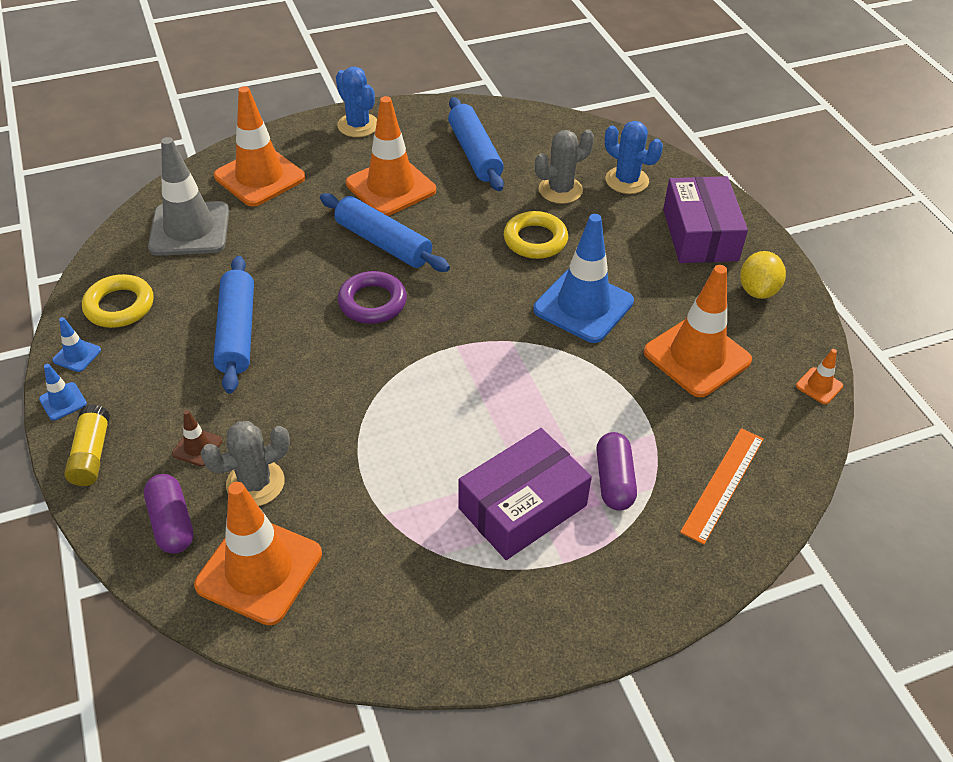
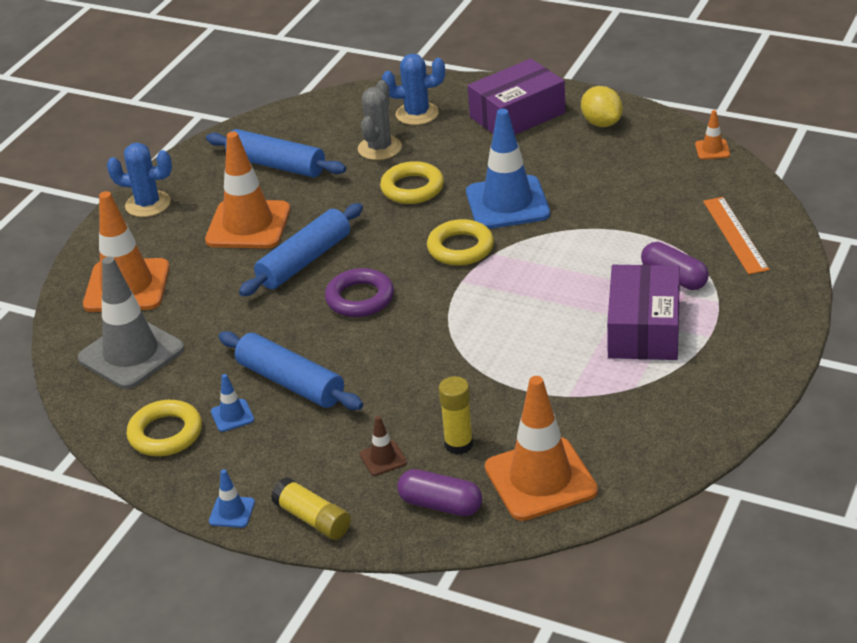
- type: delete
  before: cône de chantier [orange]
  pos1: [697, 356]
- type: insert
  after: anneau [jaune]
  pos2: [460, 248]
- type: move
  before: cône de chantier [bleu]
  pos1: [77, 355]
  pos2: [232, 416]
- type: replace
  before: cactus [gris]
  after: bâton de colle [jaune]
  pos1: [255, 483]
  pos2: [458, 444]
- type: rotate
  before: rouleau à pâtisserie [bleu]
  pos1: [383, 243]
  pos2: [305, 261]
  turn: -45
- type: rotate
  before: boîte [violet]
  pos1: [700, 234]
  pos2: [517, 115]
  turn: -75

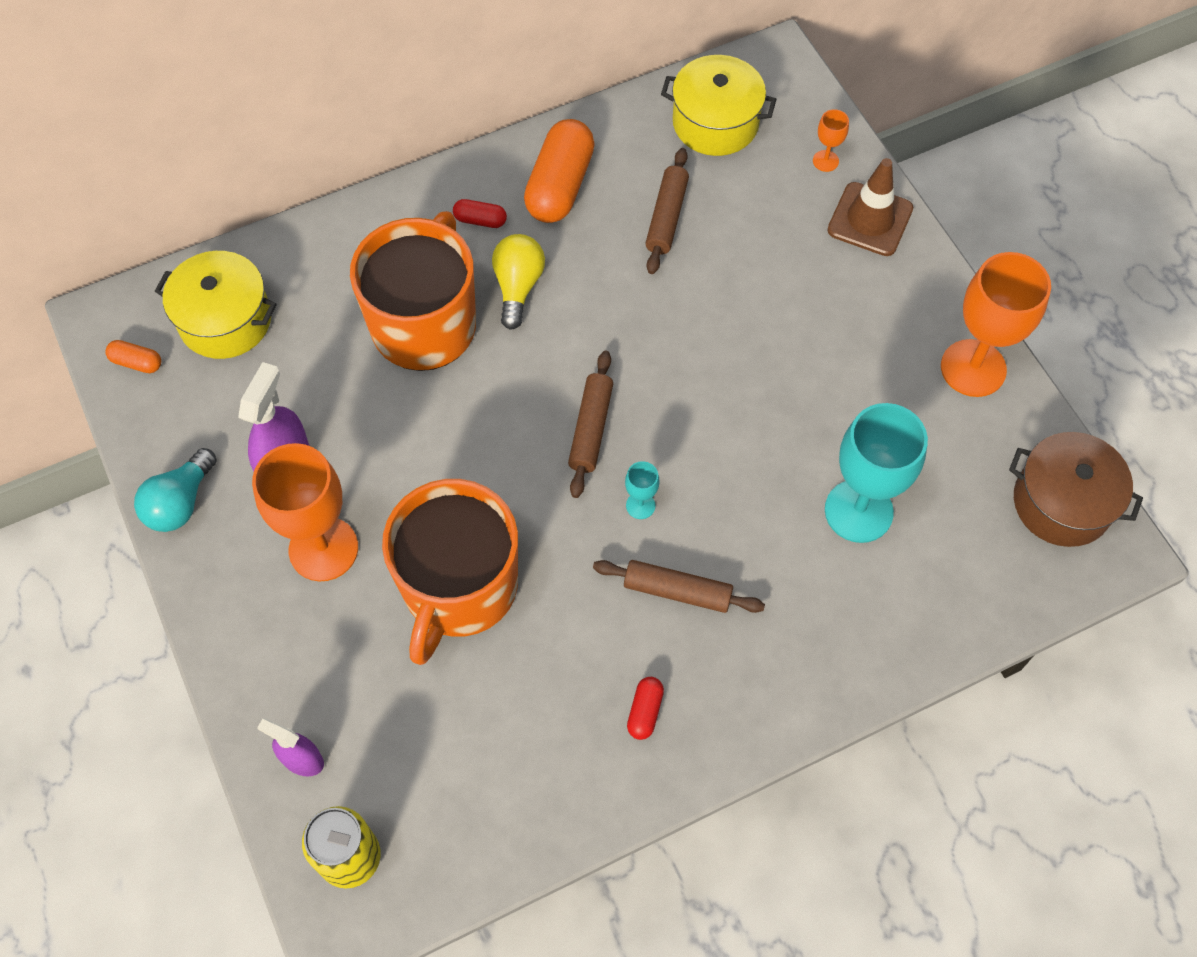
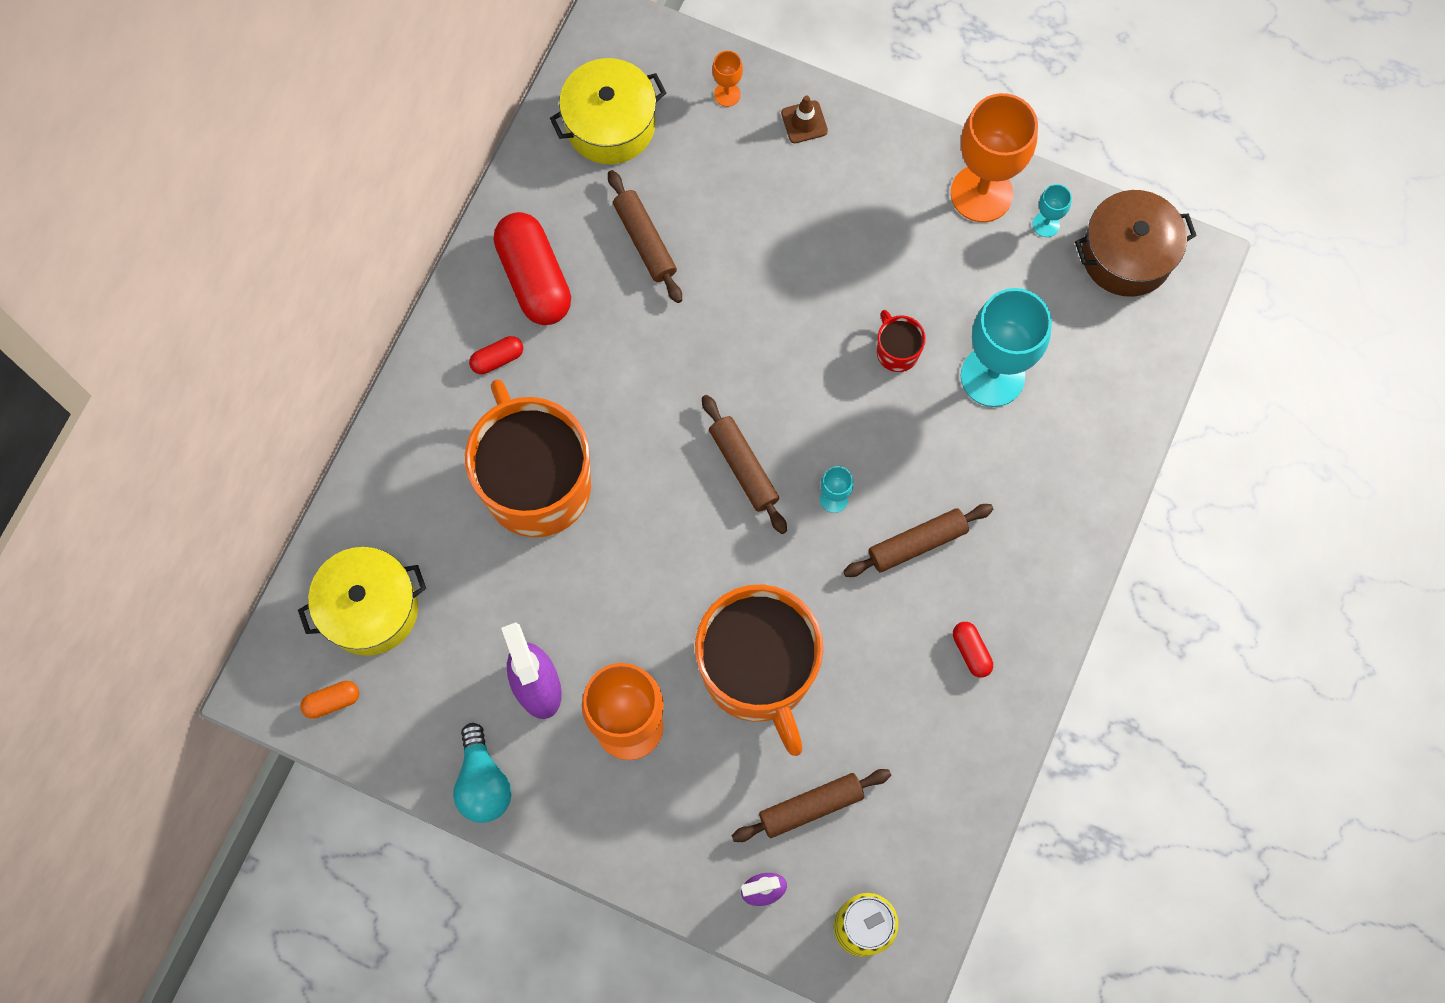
- type: delete
  before: ampoule [jaune]
  pos1: [518, 286]
- type: insert
  after: rouleau à pâtisserie [marron]
  pos2: [811, 807]
- type: insert
  after: tasse [rouge]
  pos2: [897, 351]
- type: insert
  after: verre à pied [turquoise]
  pos2: [1046, 224]
- type: recolor
  before: gélule [orange]
  after: gélule [rouge]
  pos1: [560, 186]
  pos2: [534, 278]
- type: resize
  before: cône de chantier [marron]
  pos1: [870, 219]
  pos2: [804, 122]
  scale: 0.56

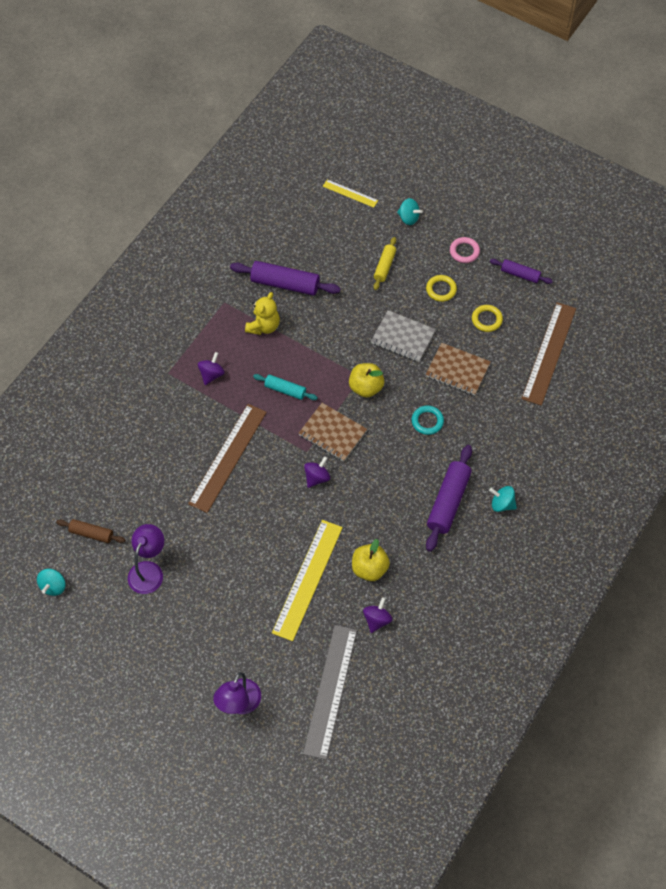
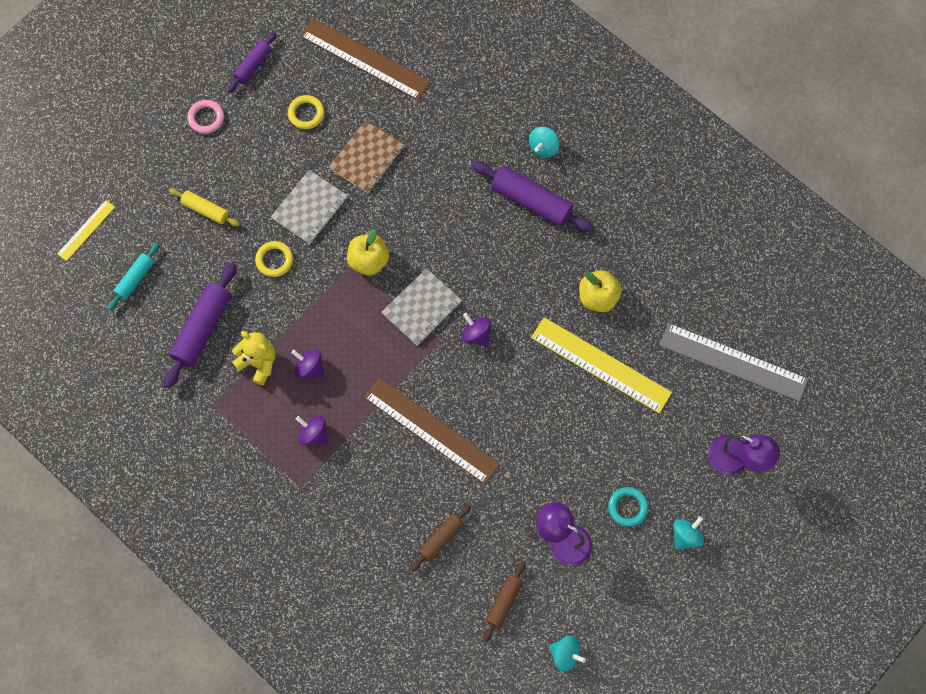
- type: insert
  after: rouleau à pâtisserie [marron]
  pos2: [441, 539]
- type: move
  before: rouleau à pâtisserie [turquoise]
  pos1: [285, 390]
  pos2: [135, 279]
- type: move
  before: toupie [violet]
  pos1: [377, 620]
  pos2: [310, 368]
- type: move
  before: toupie [turquoise]
  pos1: [408, 218]
  pos2: [686, 536]
- type: move
  before: anneau [turquoise]
  pos1: [427, 421]
  pos2: [627, 507]
- type: move
  before: anneau [jaune]
  pos1: [441, 289]
  pos2: [274, 260]
- type: recolor
  before: carnet [marron]
  after: carnet [gris]
  pos1: [332, 433]
  pos2: [422, 308]

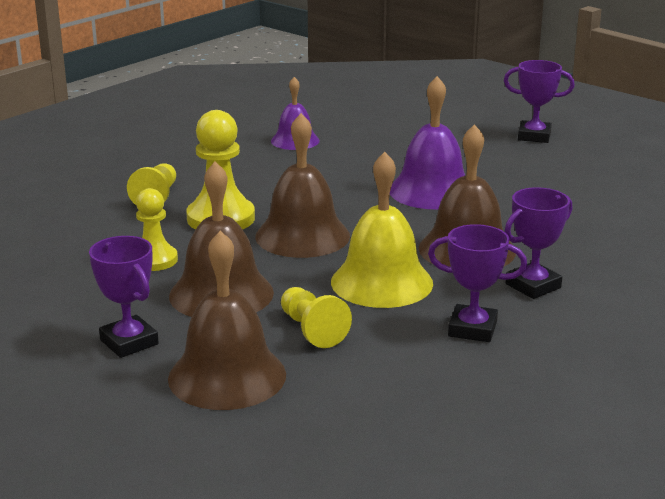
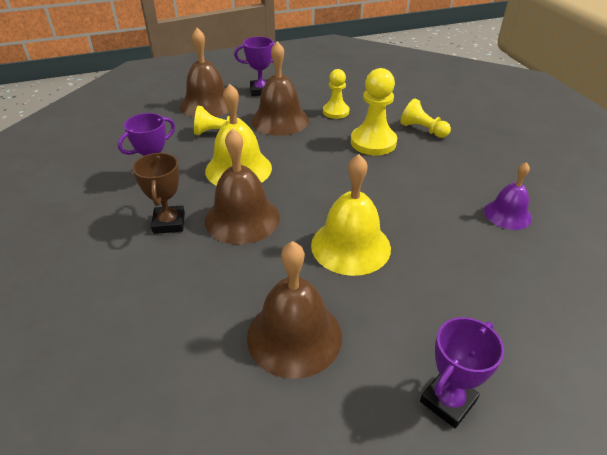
- type: move
  before: cloche [marron]
  pos1: [302, 236]
  pos2: [294, 336]
- type: recolor
  before: cloche [violet]
  after: cloche [jaune]
  pos1: [432, 191]
  pos2: [350, 246]
- type: recolor
  before: trophée [violet]
  after: trophée [marron]
  pos1: [533, 286]
  pos2: [169, 223]

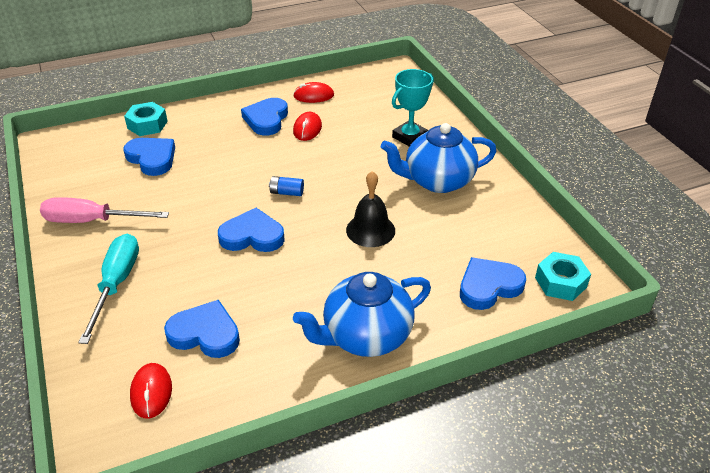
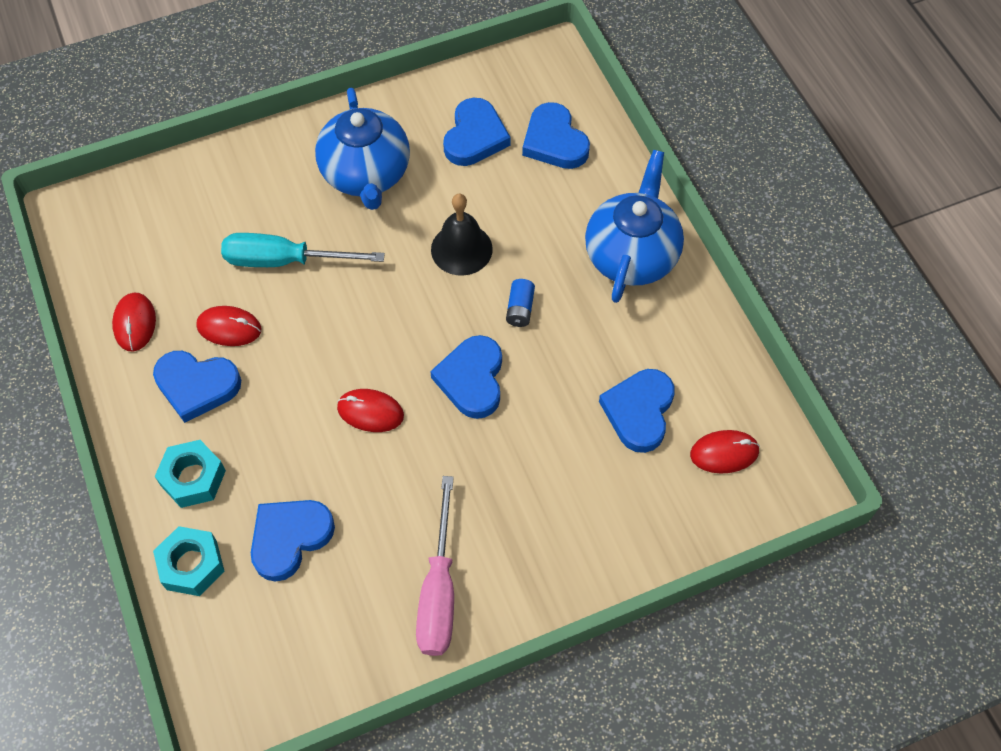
- type: delete
  before: trophée [turquoise]
  pos1: [410, 137]
- type: insert
  after: souris [rouge]
  pos2: [370, 412]
- type: insert
  after: cœur [bleu]
  pos2: [475, 137]
- type: move
  before: tournevis [turquoise]
  pos1: [116, 284]
  pos2: [285, 261]
- type: move
  before: pile [bleu]
  pos1: [287, 192]
  pos2: [520, 309]
- type: move
  before: écrou [turquoise]
  pos1: [560, 282]
  pos2: [193, 478]
- type: rotate
  before: théière [bleu]
  pos1: [365, 335]
  pos2: [631, 255]
  turn: -135

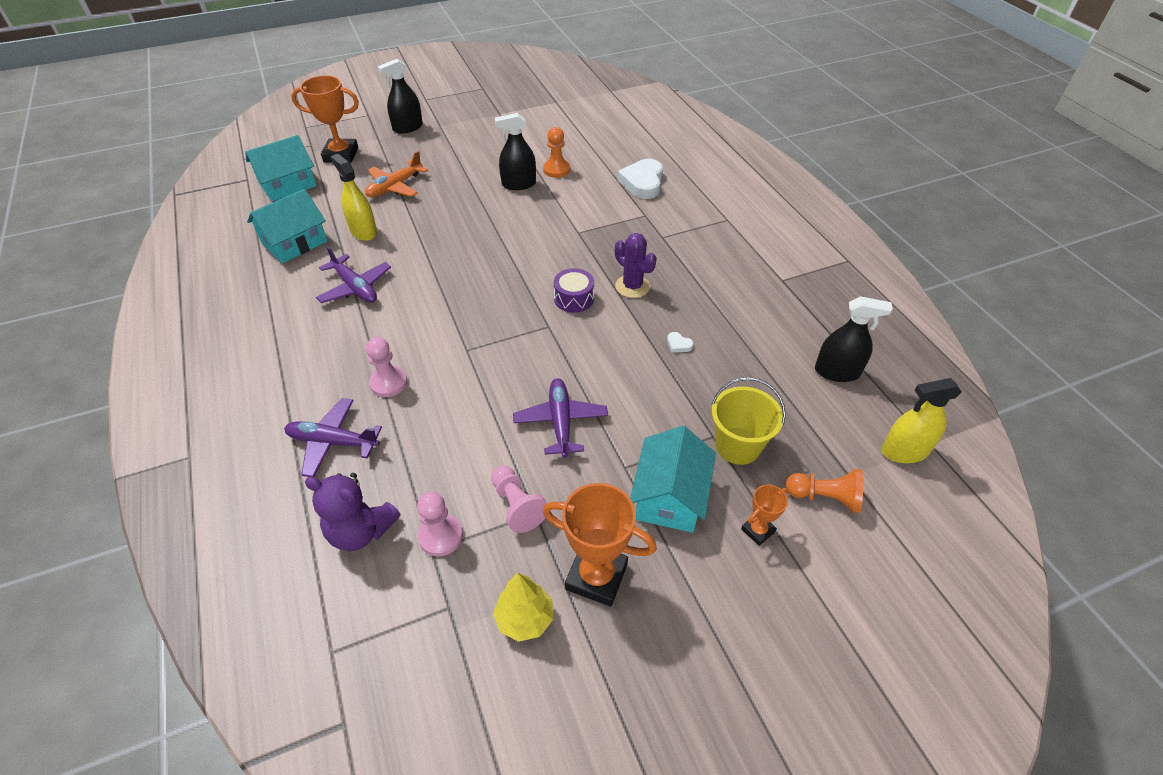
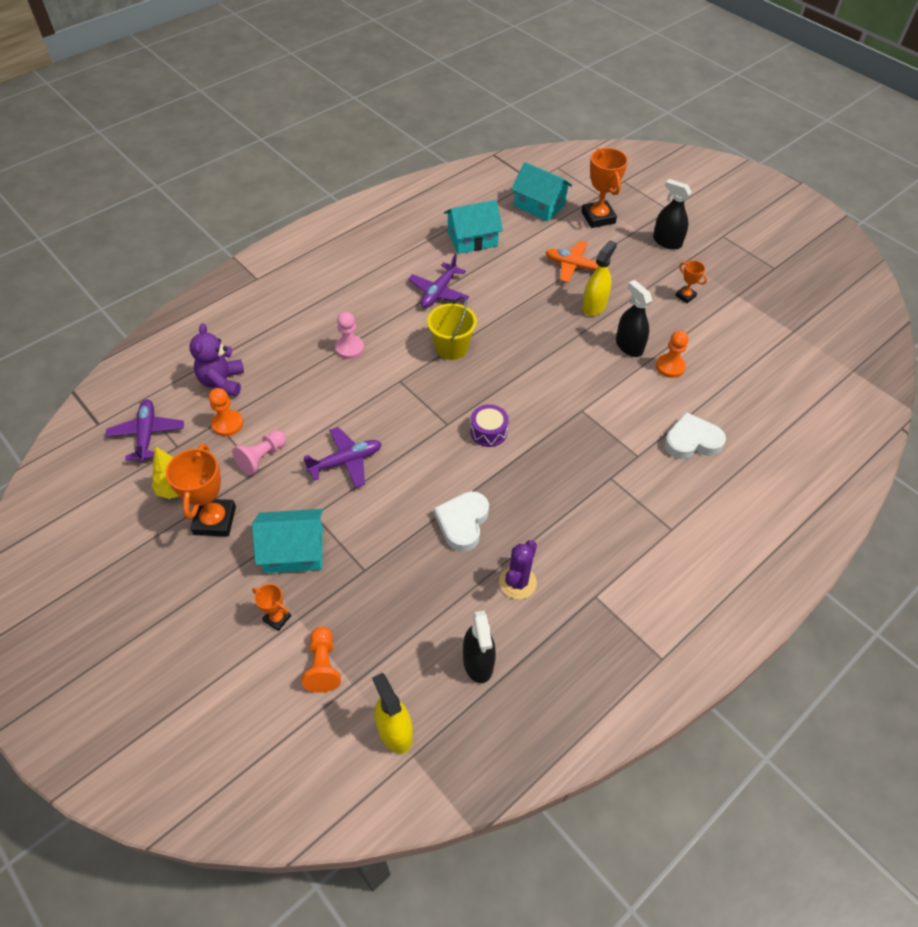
- type: insert
  after: trophée [orange]
  pos2: [685, 296]
- type: move
  before: avion [violet]
  pos1: [333, 442]
  pos2: [147, 434]
- type: move
  before: vaporisateur [jaune]
  pos1: [363, 231]
  pos2: [594, 306]
- type: move
  before: cactus [violet]
  pos1: [632, 286]
  pos2: [517, 582]
- type: move
  before: seau [jaune]
  pos1: [737, 446]
  pos2: [451, 348]
- type: recolor
  before: pion [rose]
  after: pion [orange]
  pos1: [440, 536]
  pos2: [227, 424]
- type: rotate
  before: maison [turquoise]
  pos1: [295, 243]
  pos2: [472, 239]
  turn: -45
- type: resize
  before: cœur [blanc]
  pos1: [678, 344]
  pos2: [462, 523]
  scale: 2.45

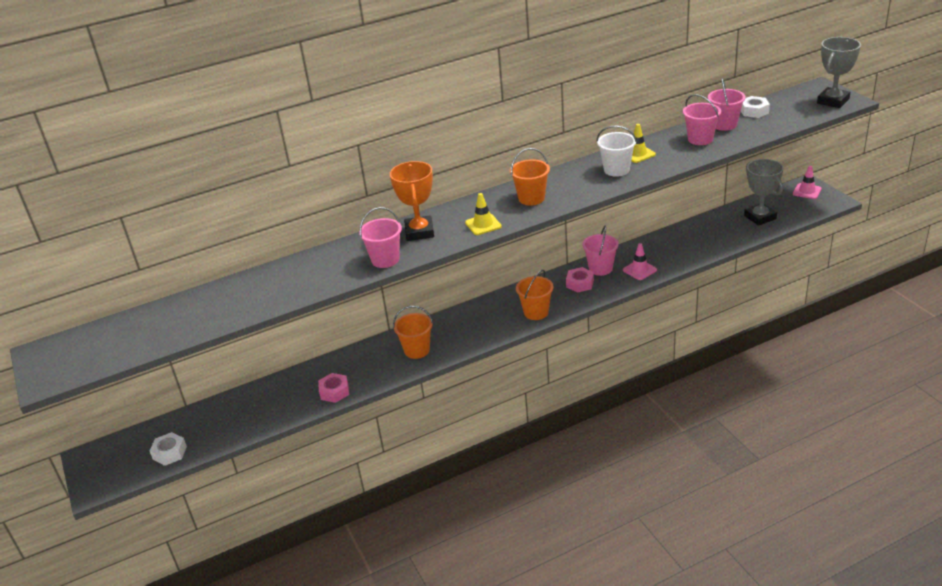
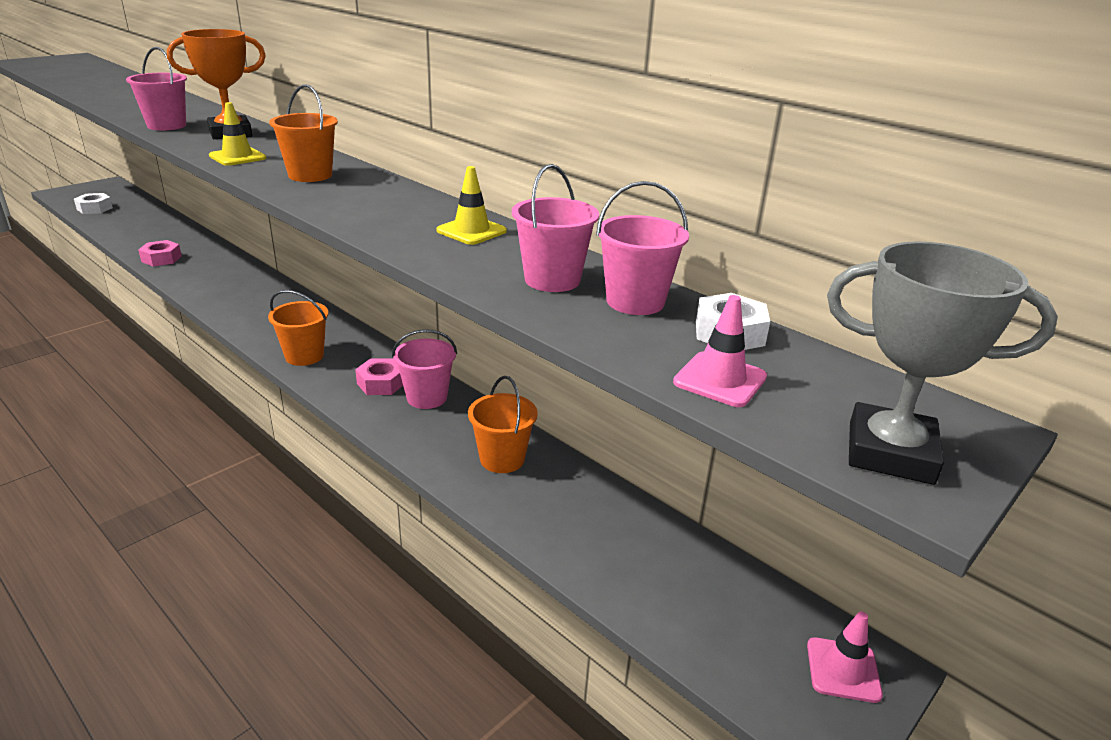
- type: delete
  before: seau [blanc]
  pos1: [616, 170]
- type: delete
  before: trophée [gris]
  pos1: [760, 217]
- type: move
  before: seau [orange]
  pos1: [417, 350]
  pos2: [502, 459]
- type: move
  before: cône de chantier [rose]
  pos1: [639, 270]
  pos2: [720, 380]

